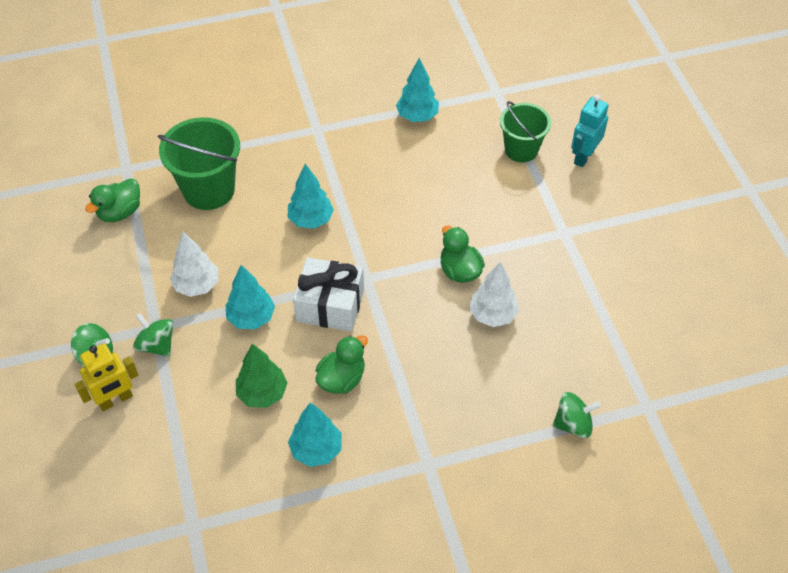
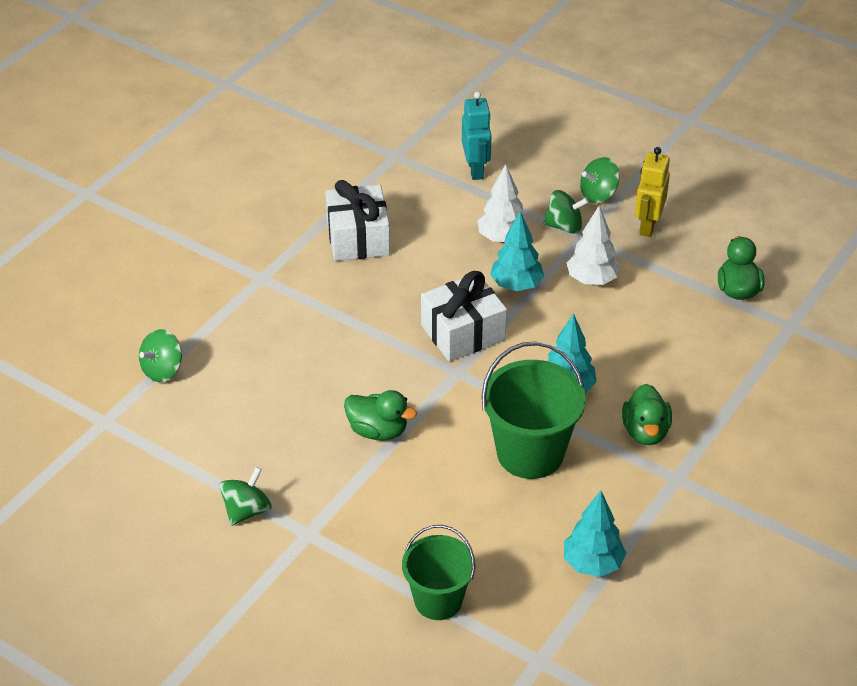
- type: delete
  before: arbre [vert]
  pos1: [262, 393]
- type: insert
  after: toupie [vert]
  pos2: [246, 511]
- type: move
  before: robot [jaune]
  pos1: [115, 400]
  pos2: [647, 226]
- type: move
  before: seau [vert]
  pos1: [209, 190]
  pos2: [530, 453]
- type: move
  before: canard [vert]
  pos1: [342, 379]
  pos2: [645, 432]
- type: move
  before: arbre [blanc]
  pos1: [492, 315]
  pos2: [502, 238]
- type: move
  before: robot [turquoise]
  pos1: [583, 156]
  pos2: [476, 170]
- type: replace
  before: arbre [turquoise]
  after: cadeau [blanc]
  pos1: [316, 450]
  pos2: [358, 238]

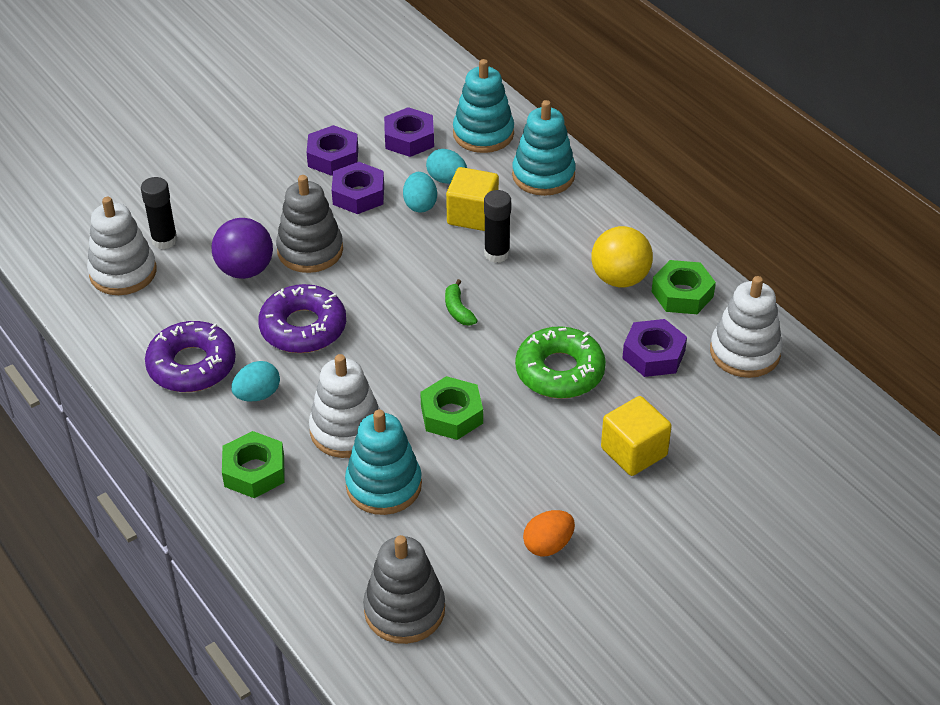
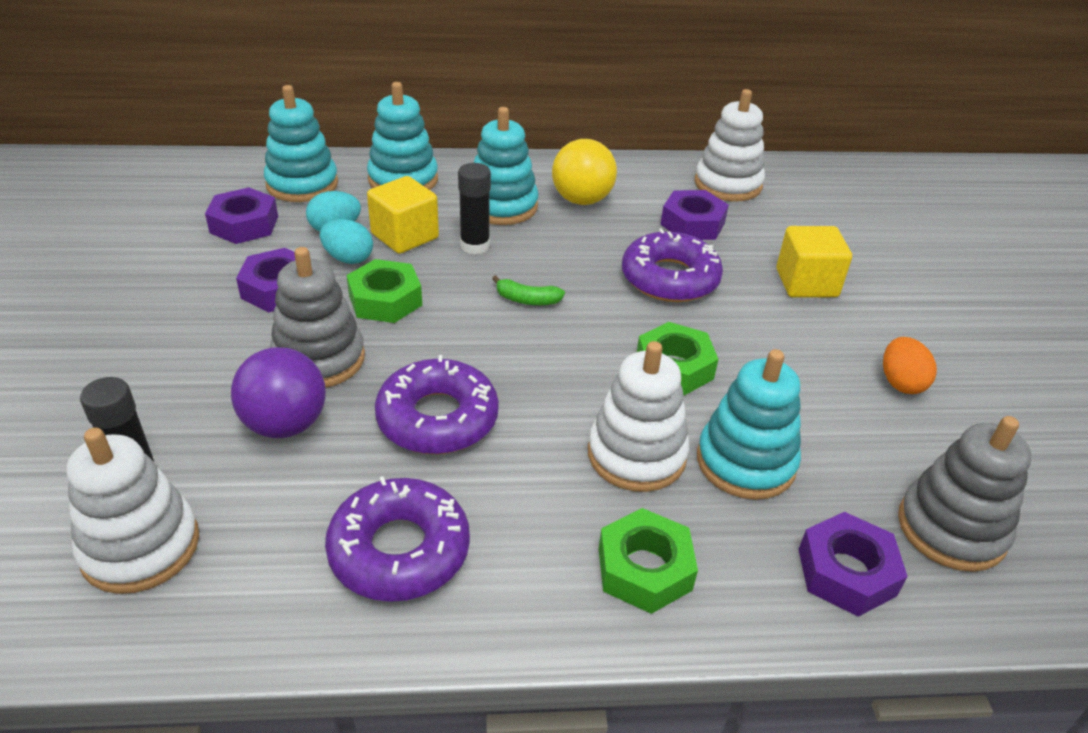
- type: delete
  before: œuf [turquoise]
  pos1: [257, 395]
- type: insert
  after: jouet à empiler [turquoise]
  pos2: [502, 206]
- type: move
  before: écrou [violet]
  pos1: [333, 157]
  pos2: [846, 572]
- type: move
  before: écrou [vert]
  pos1: [682, 294]
  pos2: [385, 300]
- type: recolor
  before: beignet [vert]
  after: beignet [violet]
  pos1: [559, 371]
  pos2: [670, 278]

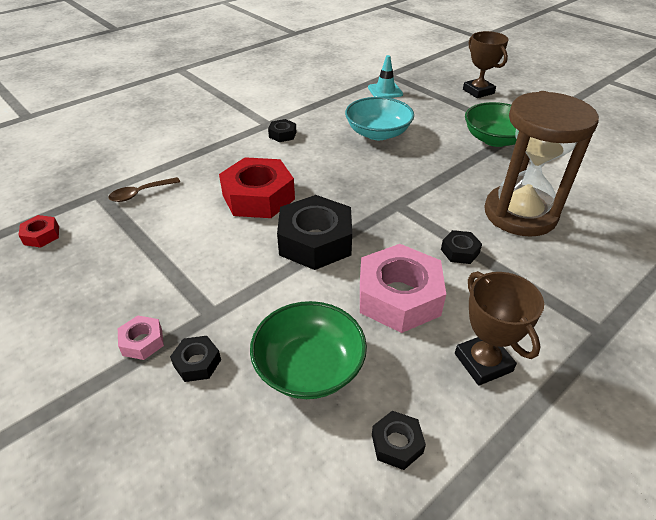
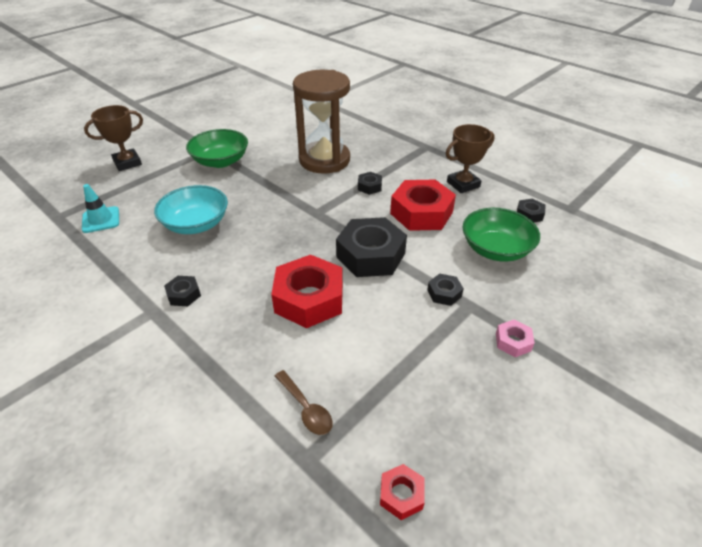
- type: move
  before: écrou [noir]
  pos1: [197, 363]
  pos2: [444, 293]
- type: recolor
  before: écrou [rose]
  after: écrou [rouge]
  pos1: [399, 296]
  pos2: [421, 213]

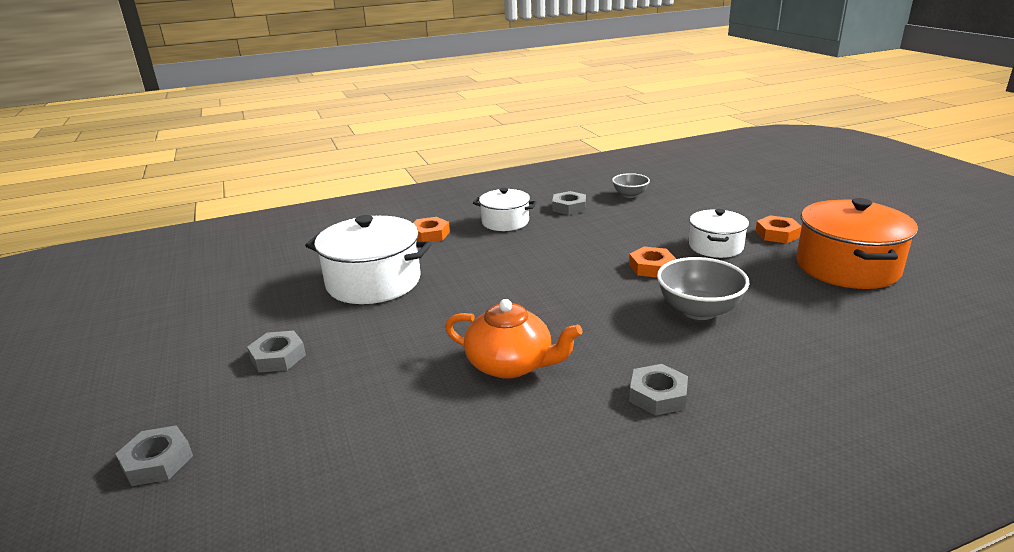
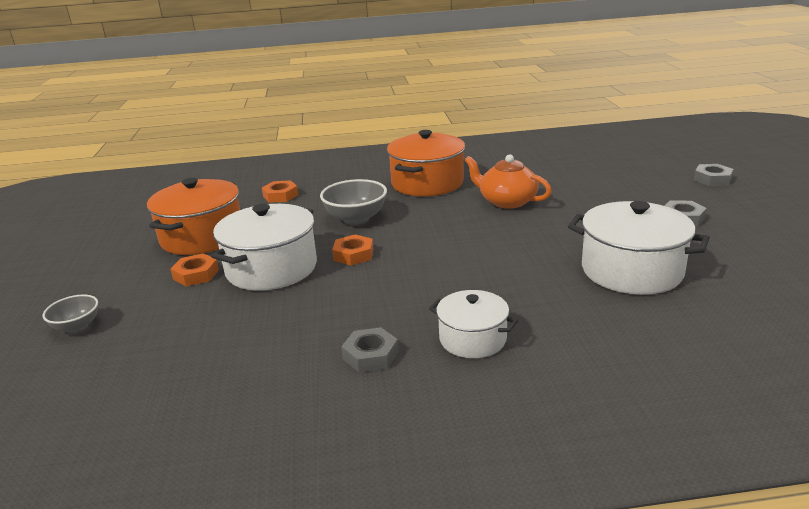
- type: move
  before: écrou [orange]
  pos1: [430, 234]
  pos2: [280, 196]
- type: move
  before: bol [gris]
  pos1: [630, 195]
  pos2: [77, 327]
- type: replace
  before: écrou [gris]
  after: marmite [orange]
  pos1: [658, 395]
  pos2: [427, 183]
- type: resize
  before: marmite [blanc]
  pos1: [715, 246]
  pos2: [271, 268]
  scale: 1.68

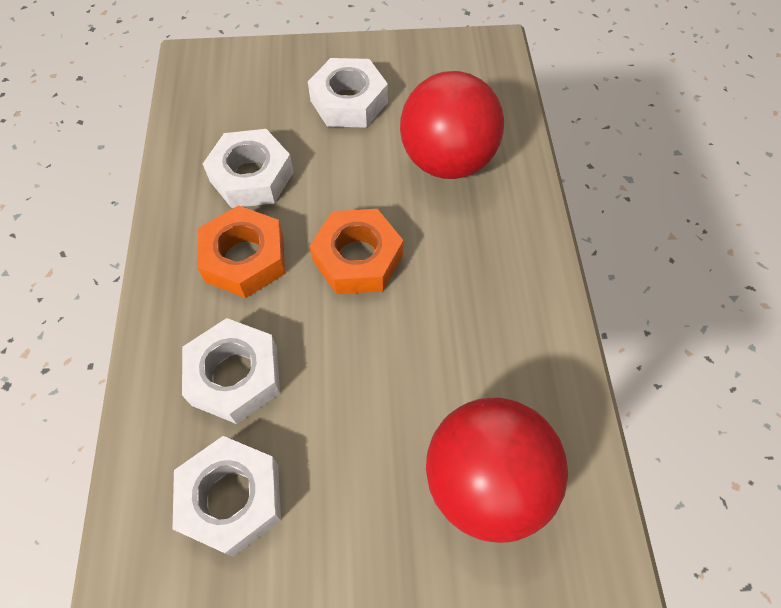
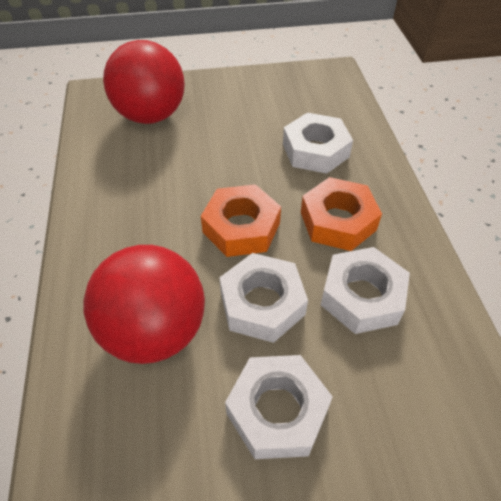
- type: move
  before: écrou [blanc]
  pos1: [232, 498]
  pos2: [262, 303]

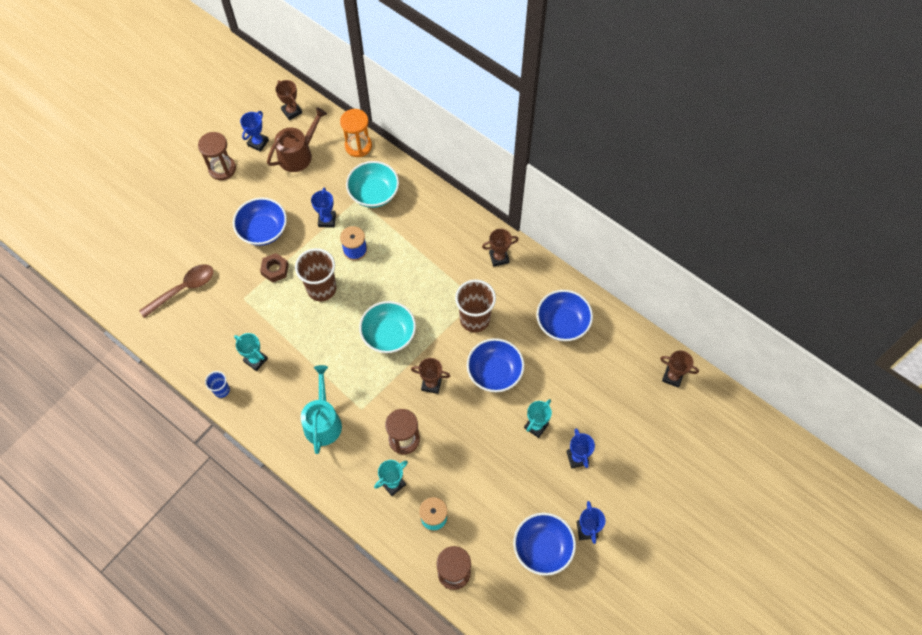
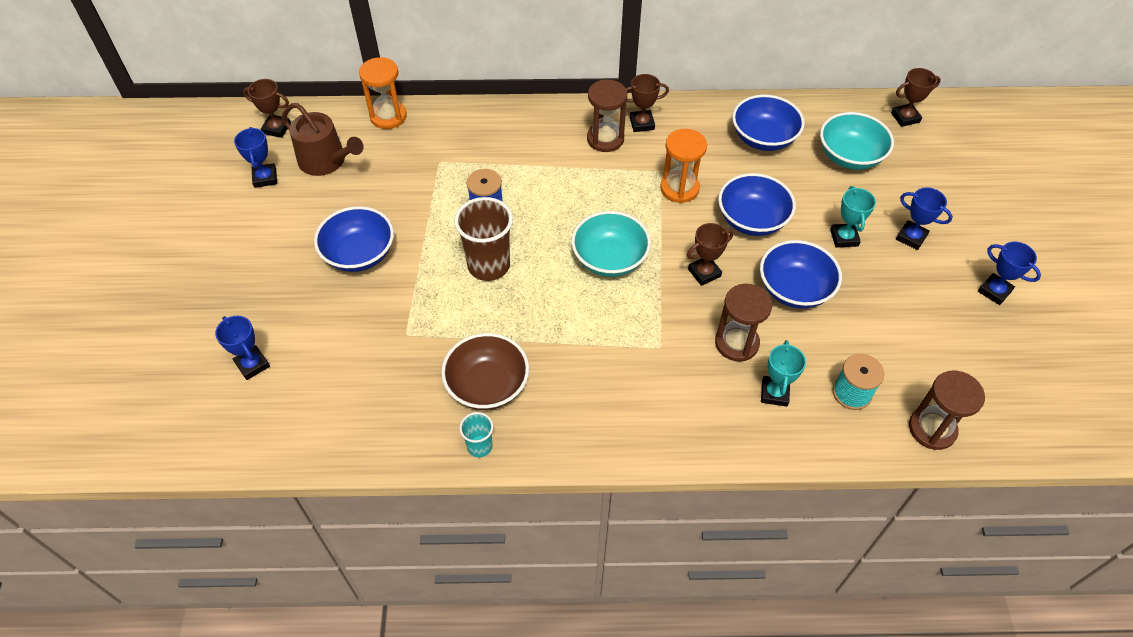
- type: delete
  before: cuillère [marron]
  pos1: [183, 289]
- type: delete
  before: écrou [marron]
  pos1: [275, 269]
- type: delete
  before: arrosoir [turquoise]
  pos1: [323, 421]
- type: move
  before: sablier [marron]
  pos1: [222, 169]
  pos2: [605, 139]
- type: move
  before: trophée [bleu]
  pos1: [327, 220]
  pos2: [252, 364]
- type: move
  before: bol [turquoise]
  pos1: [374, 193]
  pos2: [849, 156]
- type: move
  before: bol [bleu]
  pos1: [542, 548]
  pos2: [794, 289]
- type: replace
  before: trophée [turquoise]
  after: bol [marron]
  pos1: [255, 360]
  pos2: [487, 385]
- type: replace
  before: gobelet [marron]
  after: sablier [orange]
  pos1: [474, 319]
  pos2: [679, 188]
- type: recolor
  before: gobelet [bleu]
  after: gobelet [turquoise]
  pos1: [221, 390]
  pos2: [479, 446]
- type: rotate
  before: arrosoir [marron]
  pos1: [298, 154]
  pos2: [326, 161]
  turn: 120
- type: rotate
  before: trophée [marron]
  pos1: [499, 257]
  pos2: [642, 123]
  turn: 45

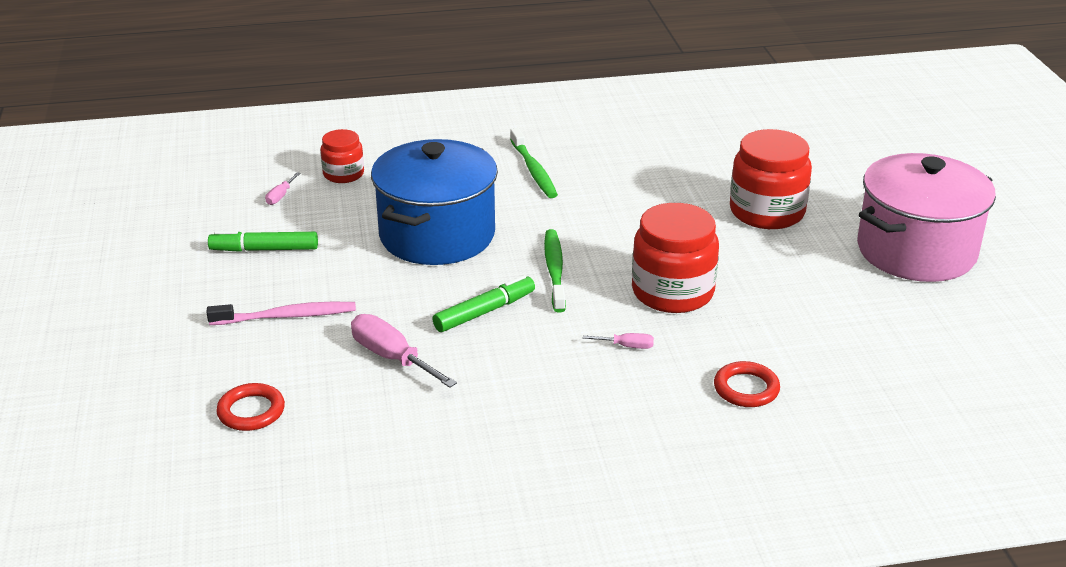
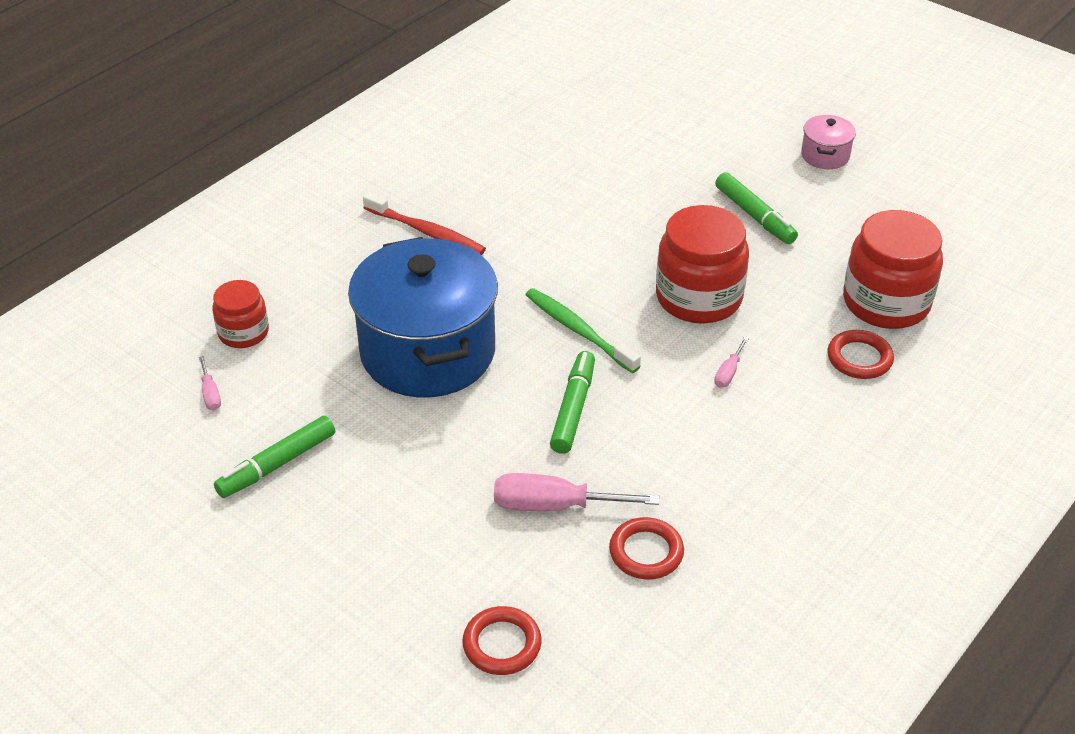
- type: delete
  before: brosse à dents [rose]
  pos1: [286, 316]
- type: insert
  after: anneau [rouge]
  pos2: [646, 552]
- type: insert
  after: feutre [vert]
  pos2: [754, 216]
- type: move
  before: bocal [rouge]
  pos1: [767, 212]
  pos2: [886, 302]
- type: recolor
  before: brosse à dents [vert]
  after: brosse à dents [rouge]
  pos1: [533, 170]
  pos2: [426, 232]
- type: rotate
  before: tournevis [rose]
  pos1: [627, 346]
  pos2: [728, 373]
  turn: 150
- type: resize
  before: marmite [rose]
  pos1: [916, 251]
  pos2: [825, 156]
  scale: 0.42

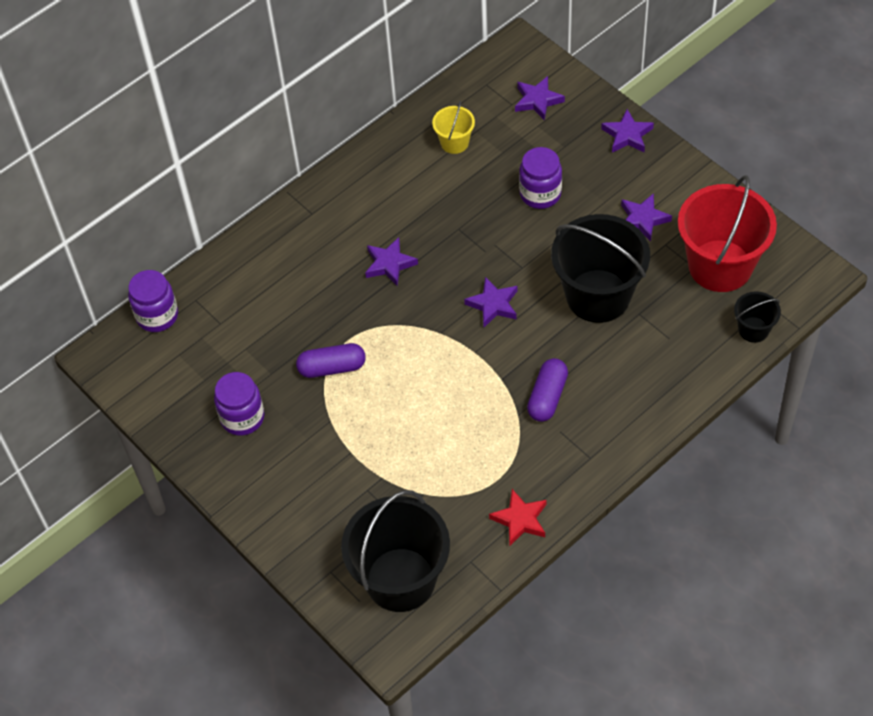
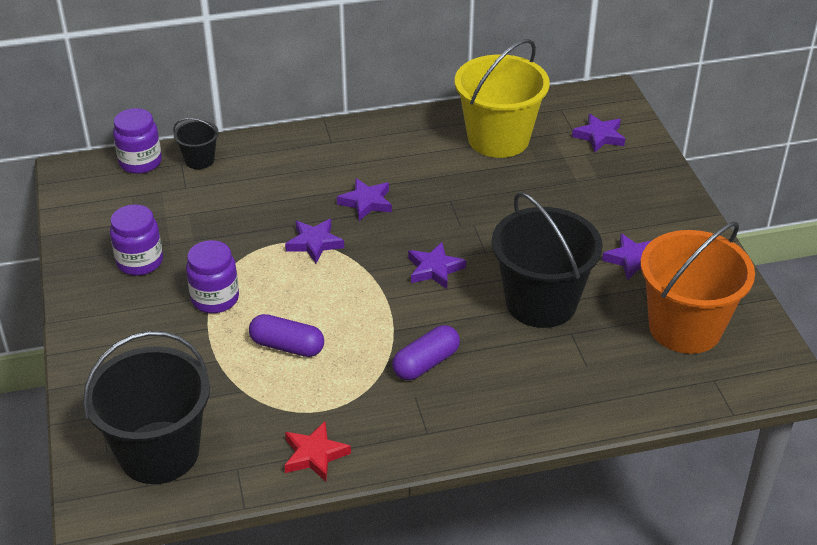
- type: move
  before: gélule [violet]
  pos1: [332, 368]
  pos2: [287, 346]
- type: move
  before: bocal [violet]
  pos1: [540, 194]
  pos2: [215, 299]
- type: move
  before: étoile [violet]
  pos1: [627, 135]
  pos2: [314, 243]
- type: move
  before: seau [noir]
  pos1: [753, 329]
  pos2: [199, 160]
- type: recolor
  before: seau [rouge]
  after: seau [orange]
  pos1: [720, 266]
  pos2: [685, 327]
- type: resize
  before: seau [jaune]
  pos1: [454, 142]
  pos2: [498, 139]
  scale: 2.13

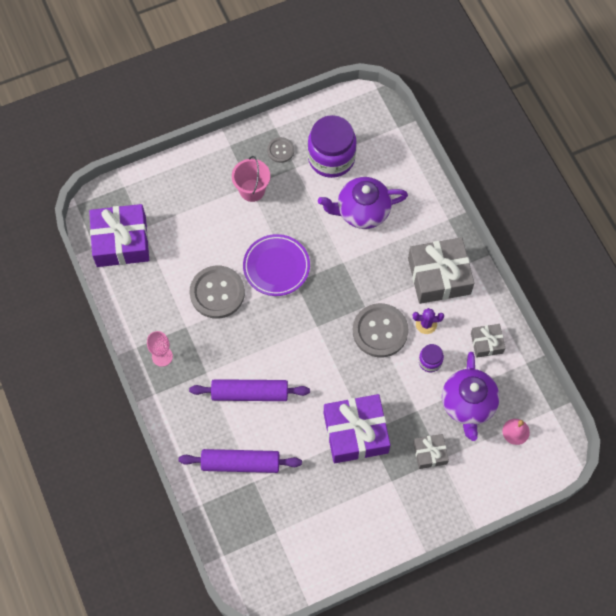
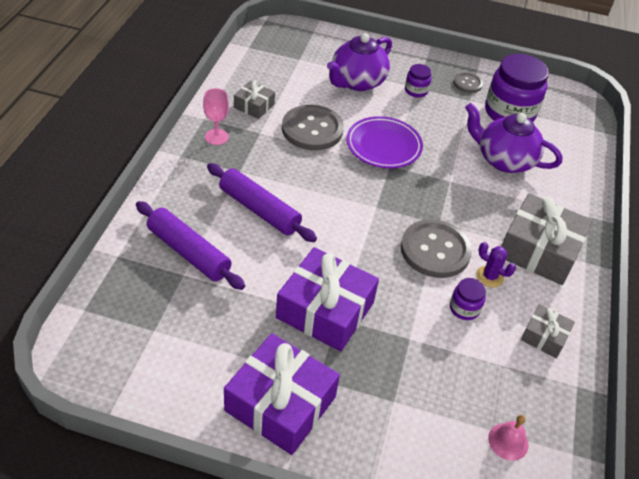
- type: move
  before: cadeau [violet]
  pos1: [121, 241]
  pos2: [280, 403]
- type: move
  before: cadeau [gris]
  pos1: [430, 453]
  pos2: [254, 106]
- type: move
  before: théière [violet]
  pos1: [468, 404]
  pos2: [357, 82]
- type: replace
  before: seau [rose]
  after: bocal [violet]
  pos1: [252, 190]
  pos2: [416, 91]

